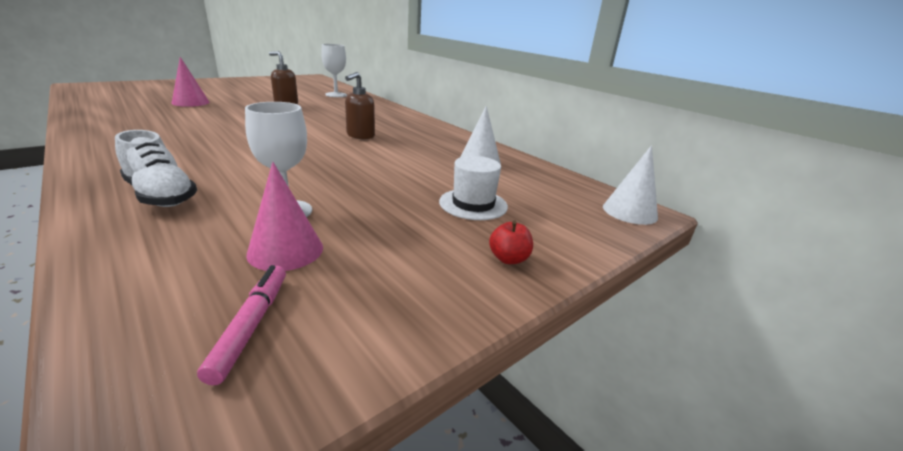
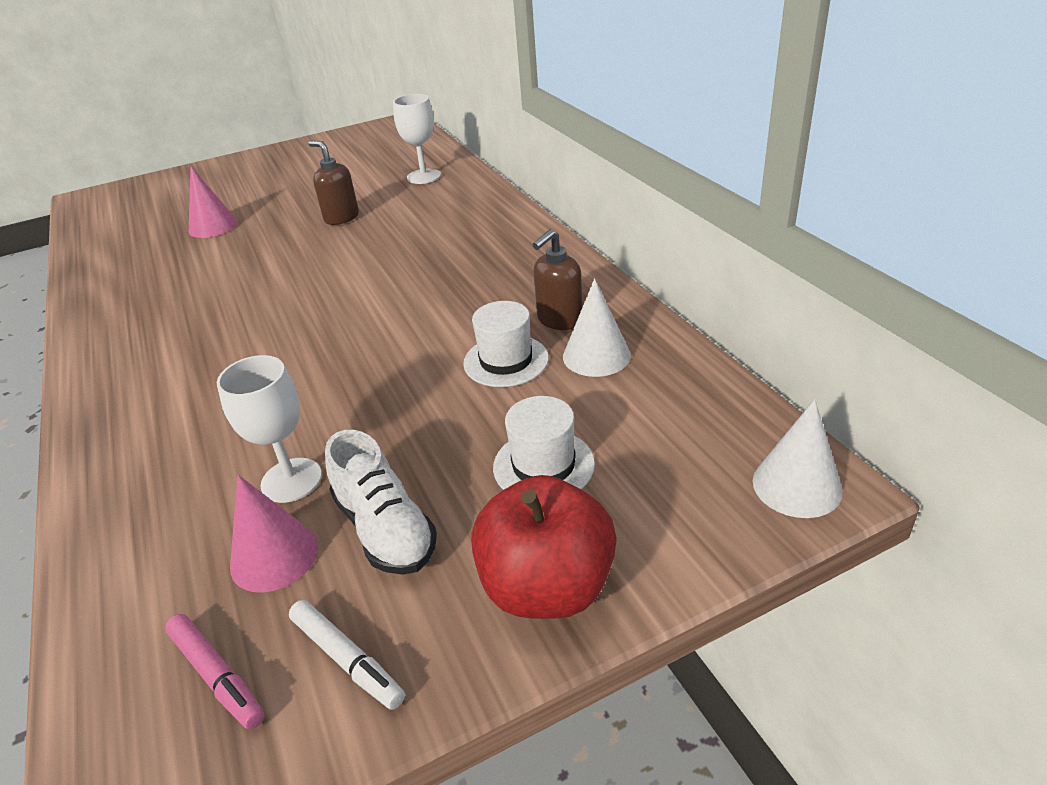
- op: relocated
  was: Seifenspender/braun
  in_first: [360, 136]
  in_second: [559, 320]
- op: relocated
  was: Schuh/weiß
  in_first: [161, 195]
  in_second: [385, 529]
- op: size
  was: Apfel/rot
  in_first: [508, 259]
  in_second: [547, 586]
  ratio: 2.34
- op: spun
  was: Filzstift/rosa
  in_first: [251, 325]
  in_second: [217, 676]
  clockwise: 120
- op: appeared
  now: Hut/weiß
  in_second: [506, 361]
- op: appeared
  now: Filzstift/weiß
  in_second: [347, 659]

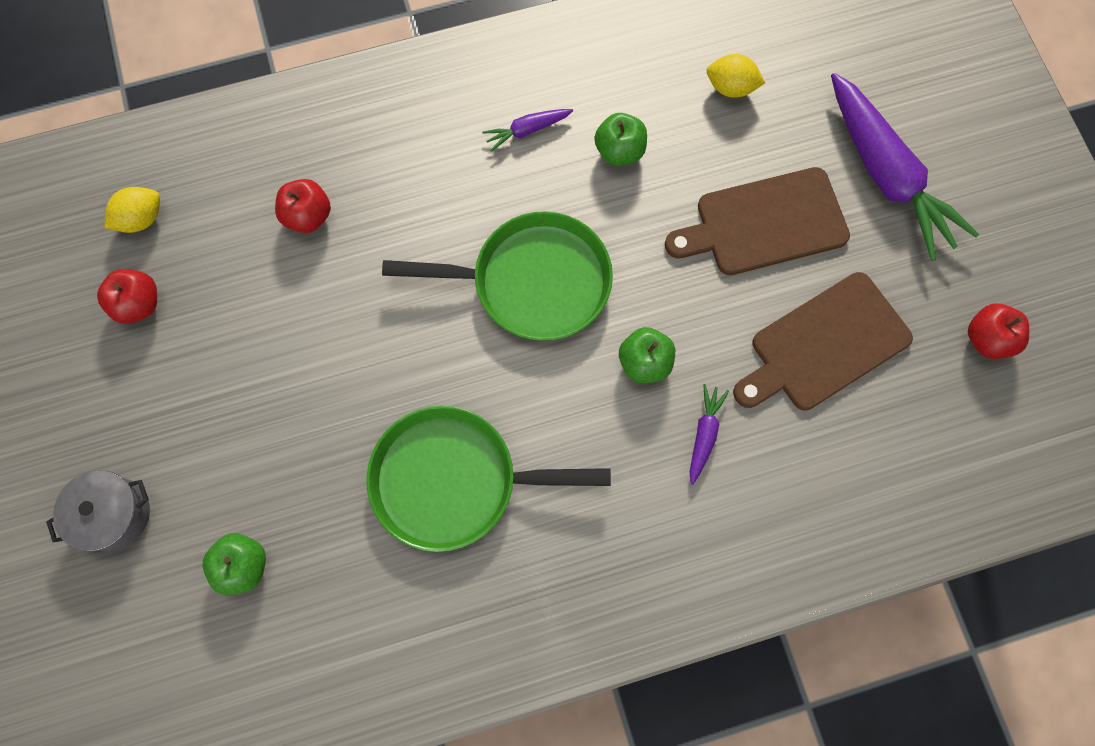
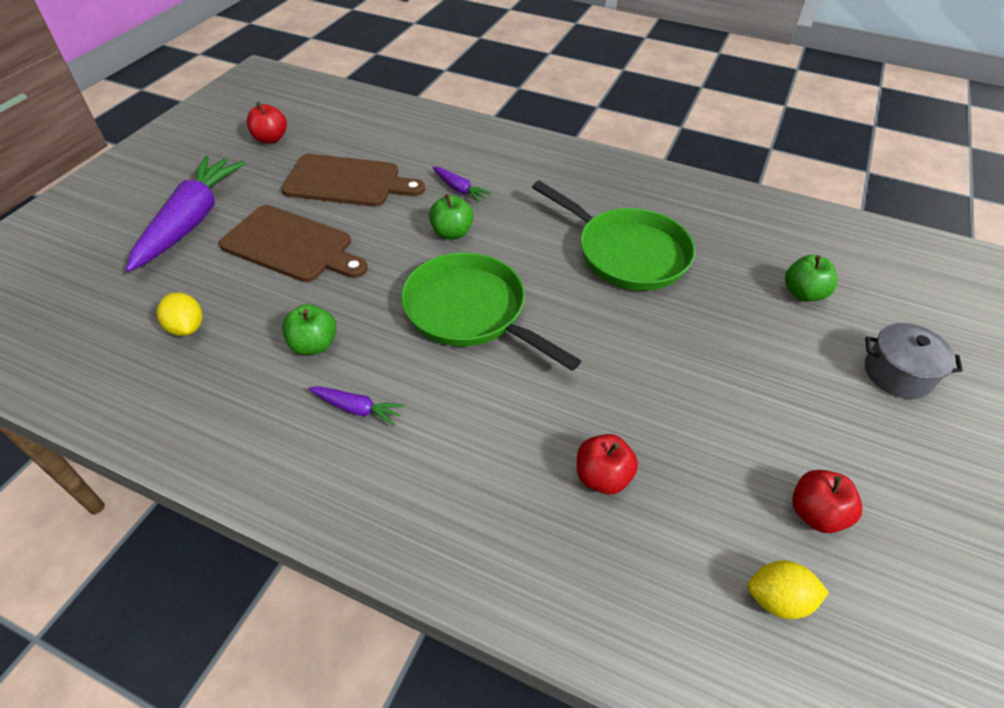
- op: spun
  was: Karotte/lila
  in_first: [704, 434]
  in_second: [459, 189]
  clockwise: -105

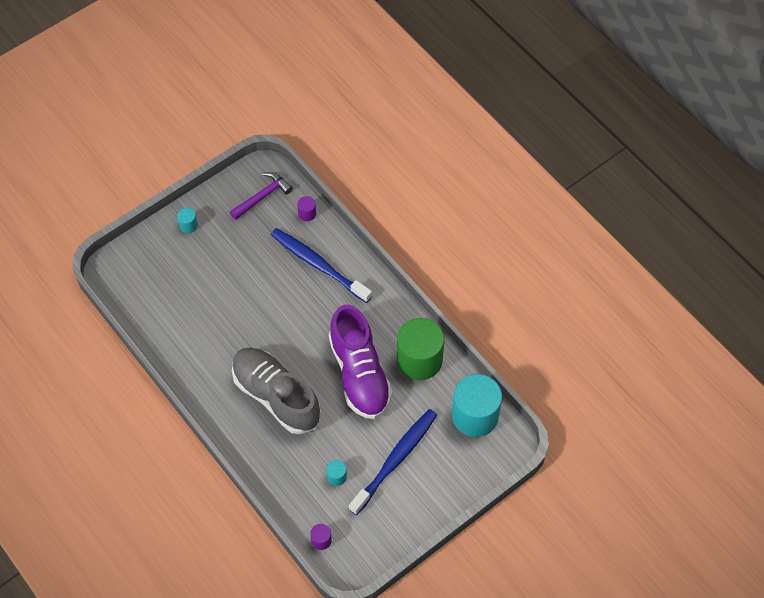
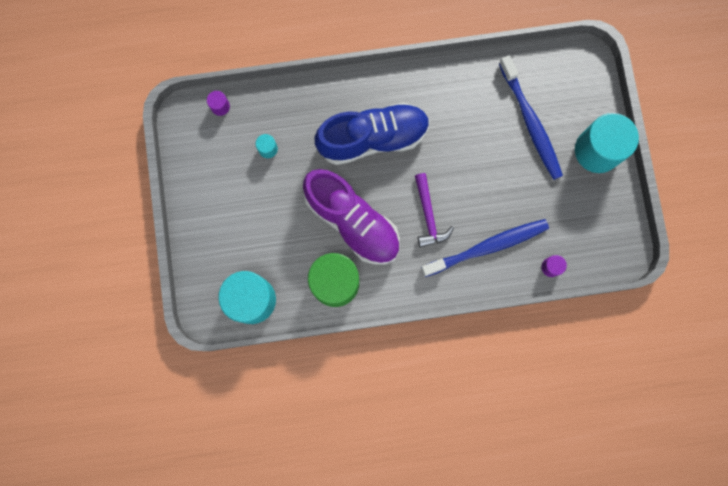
- op: relocated
  was: Hammer/lila
  in_first: [262, 196]
  in_second: [428, 216]
- op: size
  was: Vollzylinder/türkis
  in_first: [188, 225]
  in_second: [597, 150]
  ratio: 2.41
- op: spun
  was: Schuh/lila
  in_first: [359, 374]
  in_second: [352, 222]
  clockwise: -150
- op: colour
  was: Schuh/grau
  now: Schuh/blau
  in_first: [276, 396]
  in_second: [373, 138]
- op: relocated
  was: Zahnbürste/blau
  in_first: [395, 460]
  in_second: [530, 123]

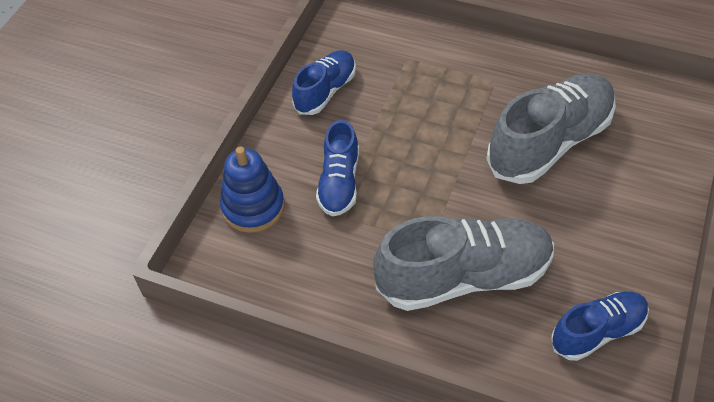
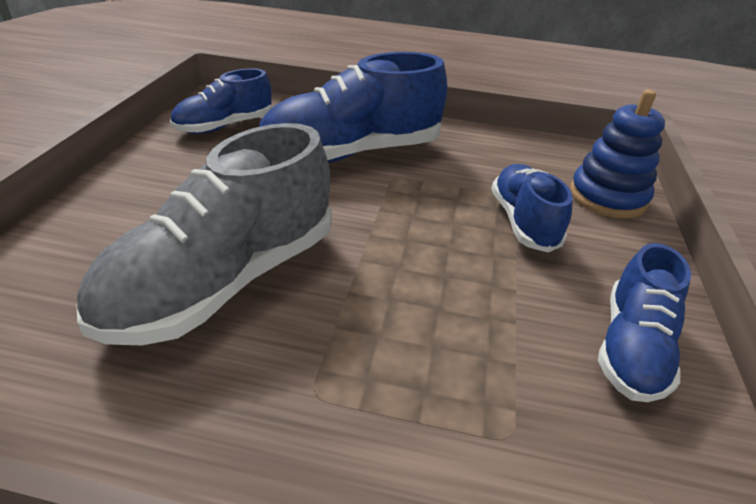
- op: colour
  was: Schuh/grau
  now: Schuh/blau
  in_first: [464, 277]
  in_second: [352, 153]

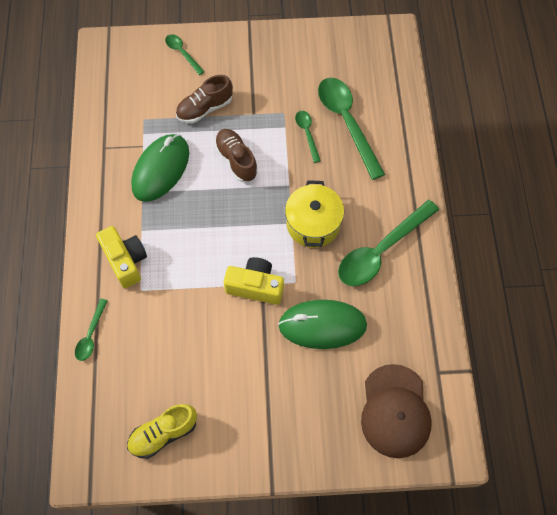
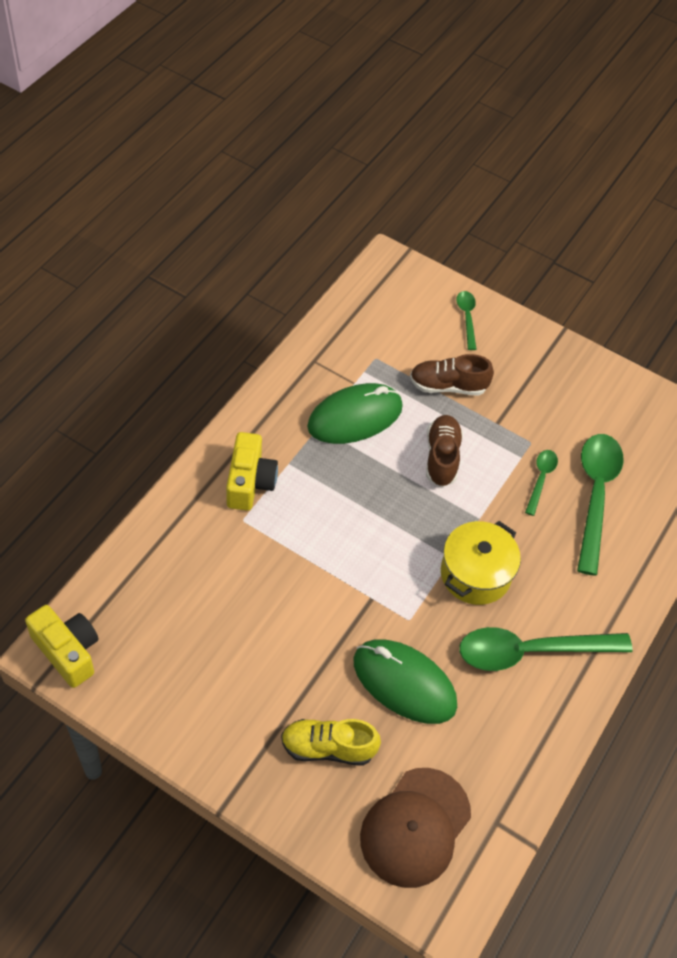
- op: relocated
  was: Kamera/gelb
  in_first: [255, 286]
  in_second: [67, 651]
- op: missing
  was: Löffel/grün
  in_first: [91, 335]
- op: relocated
  was: Schuh/gelb
  in_first: [163, 434]
  in_second: [328, 748]

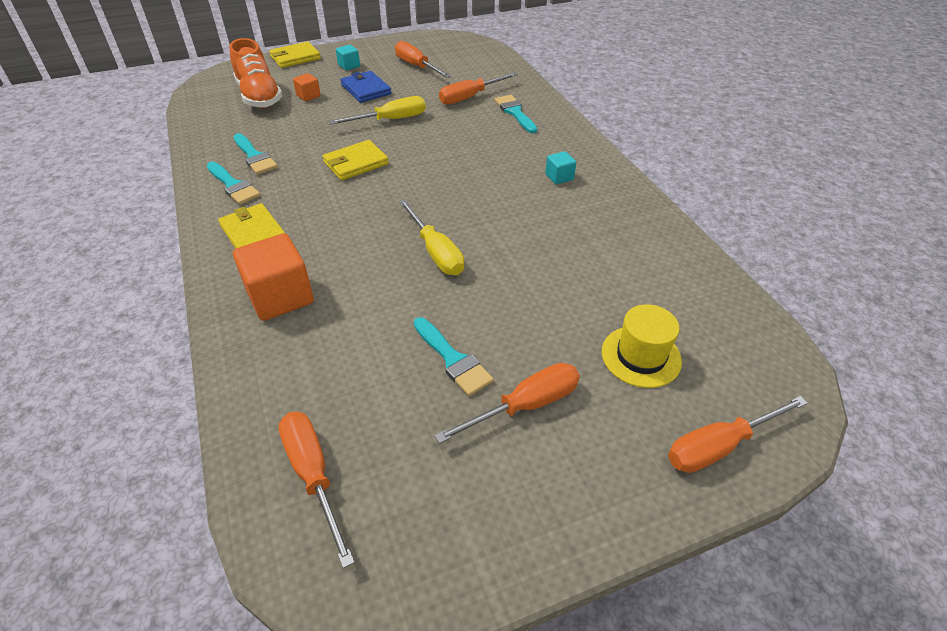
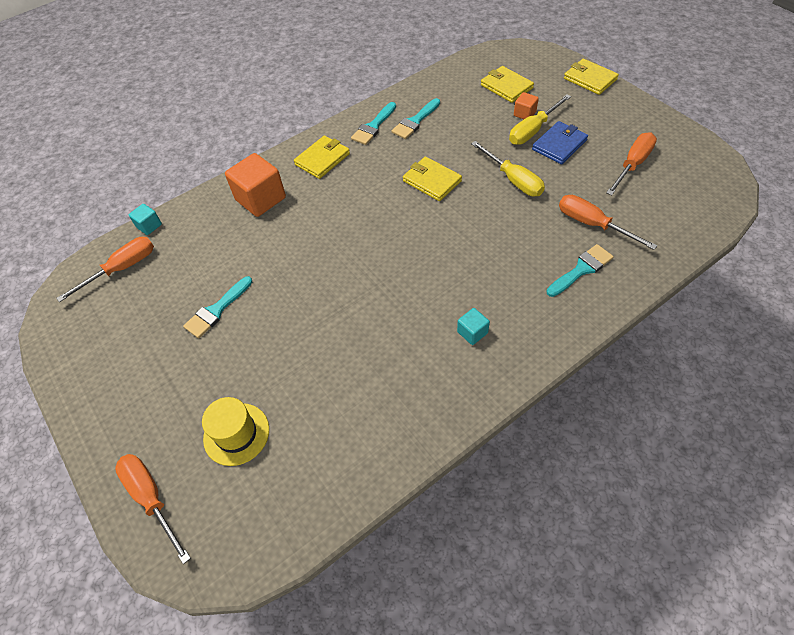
- op: exchanged
  was: Schuh/orange
  now: Geldbörse/gelb
  in_first: [259, 96]
  in_second: [506, 87]
- op: relocated
  was: Kubus/türkis
  in_first: [349, 66]
  in_second: [149, 226]
- op: relocated
  was: Schraubenzieher/gelb
  in_first: [435, 252]
  in_second: [533, 130]
- op: missing
  was: Schraubenzieher/orange
  in_first: [525, 405]

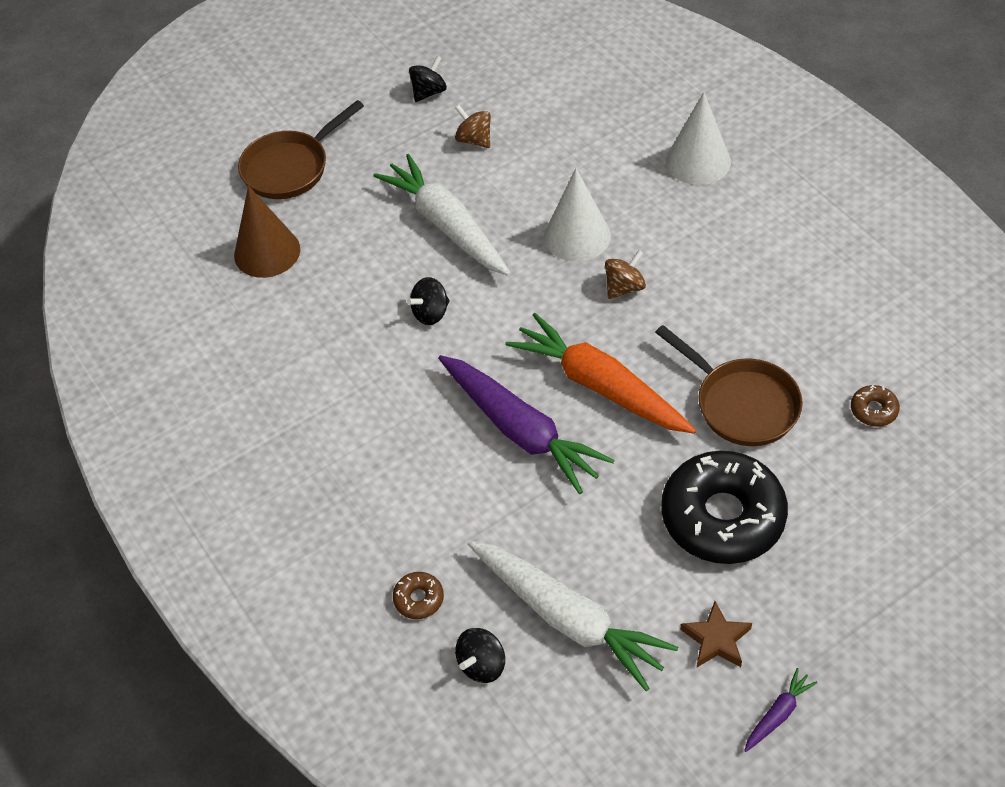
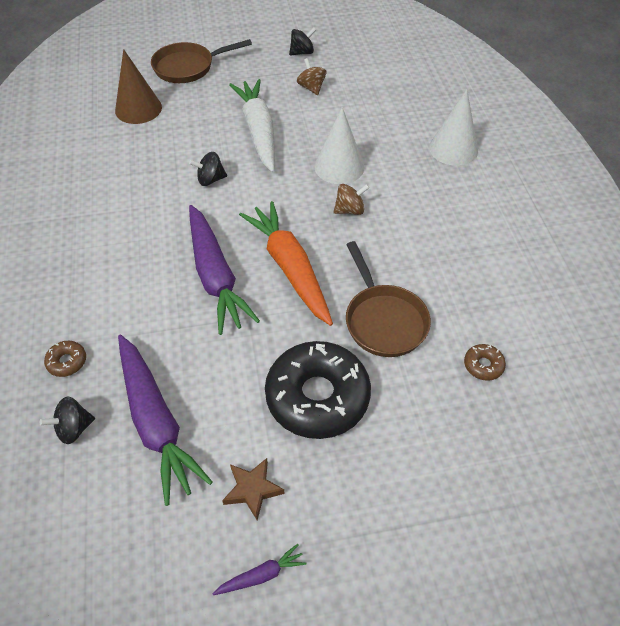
- op: colour
  was: Karotte/weiß
  now: Karotte/lila
  in_first: [568, 618]
  in_second: [156, 422]

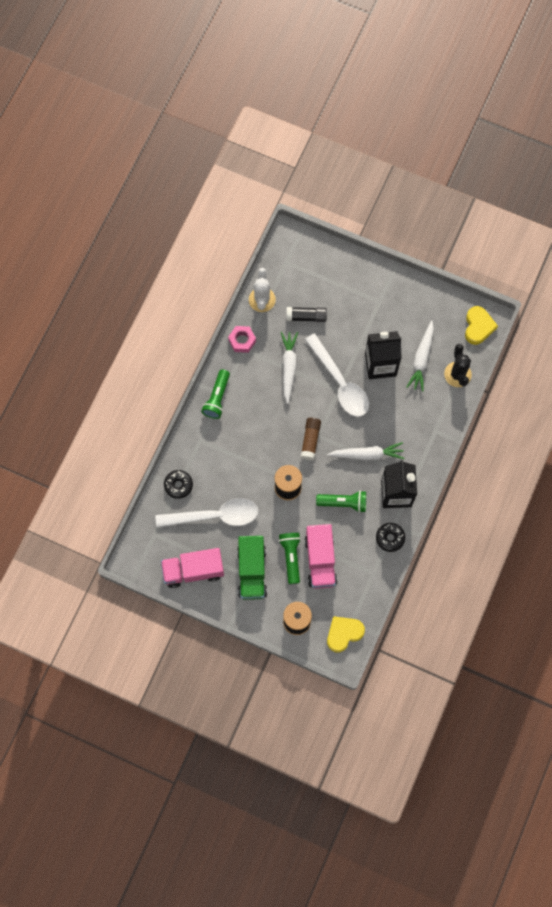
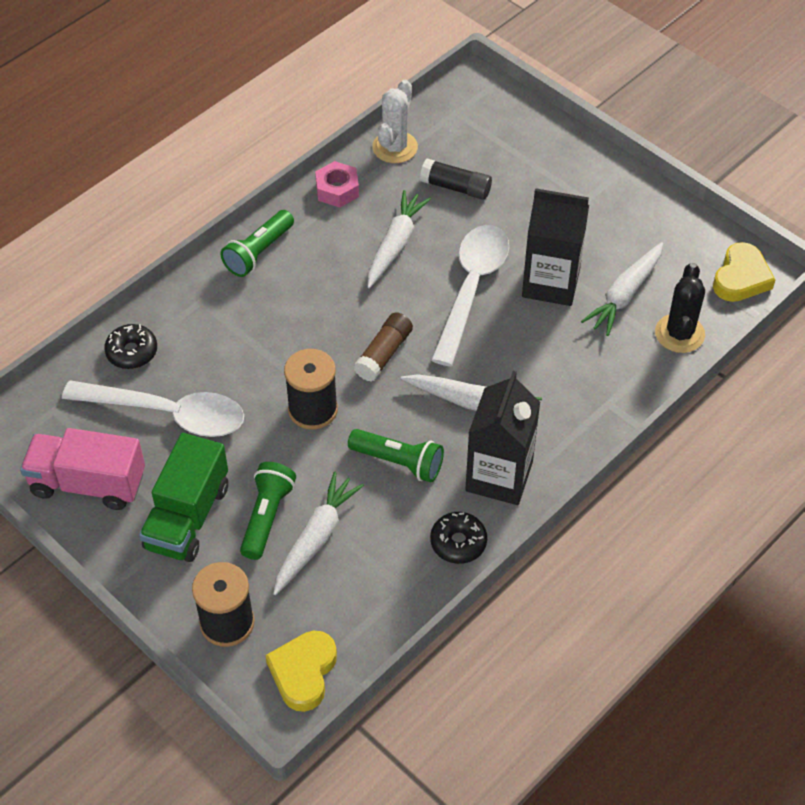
- op: spun
  was: Löffel/weiß
  in_first: [340, 383]
  in_second: [471, 289]
  clockwise: -150
- op: exchanged
  was: Lastwagen/rosa
  now: Karotte/weiß
  in_first: [320, 560]
  in_second: [316, 538]
- op: spun
  was: Herz/gelb
  in_first: [344, 633]
  in_second: [303, 672]
  clockwise: -60

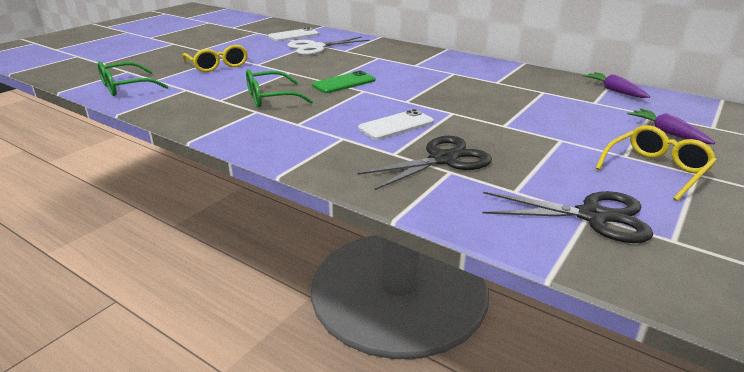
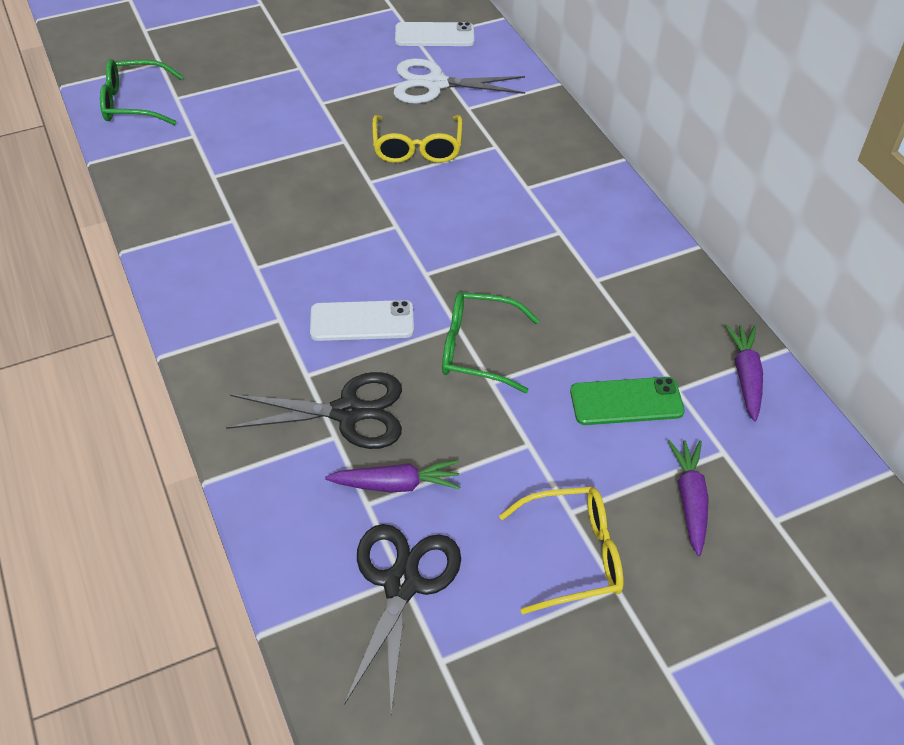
- op: relocated
  was: Brille/gelb
  in_first: [218, 65]
  in_second: [417, 148]
- op: relocated
  was: Brille/grün
  in_first: [271, 98]
  in_second: [478, 349]
- op: relocated
  was: Handy/grün
  in_first: [344, 83]
  in_second: [626, 402]
- op: spun
  was: Schere/schwarz
  in_first: [593, 216]
  in_second: [402, 584]
  clockwise: -120
- op: appeared
  now: Karotte/lila
  in_second: [396, 484]

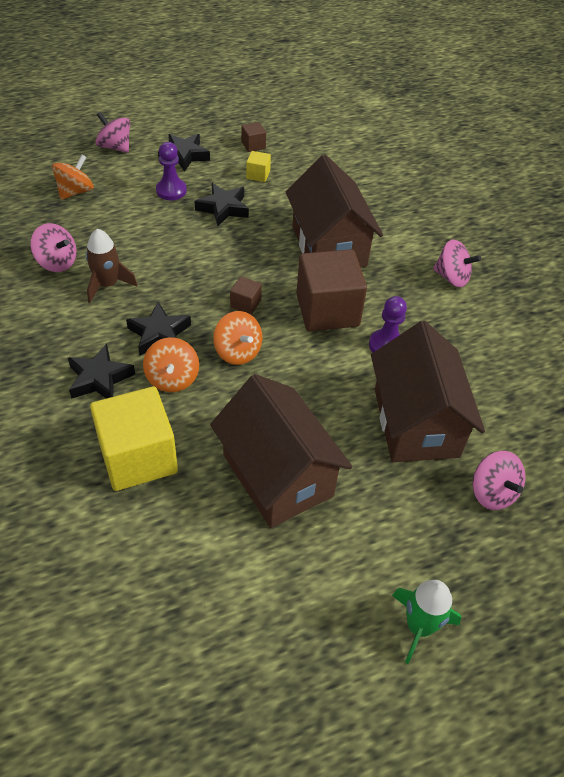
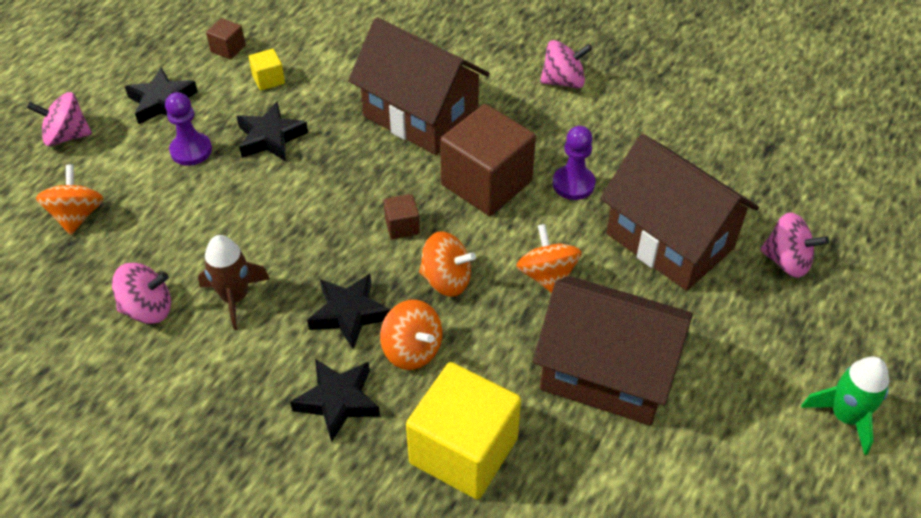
- op: appeared
  now: Kreisel/orange
  in_second: [547, 276]

